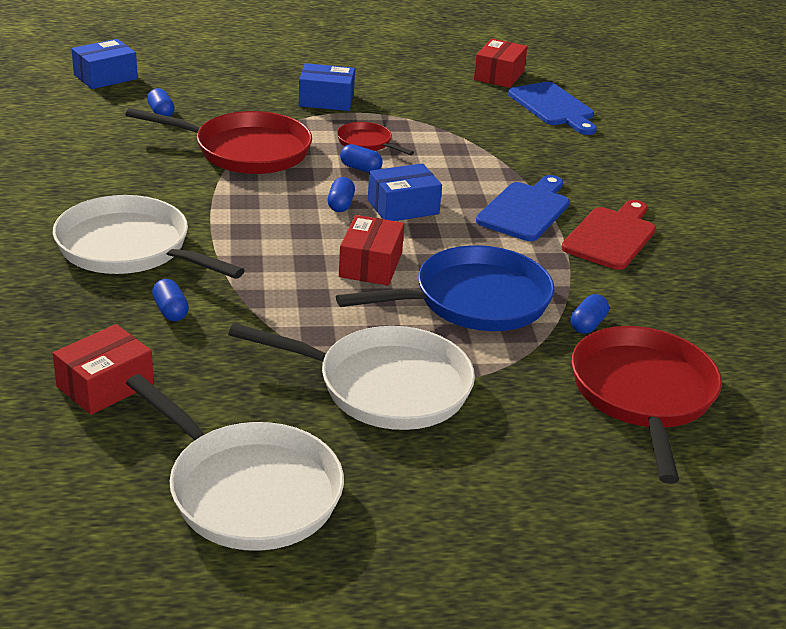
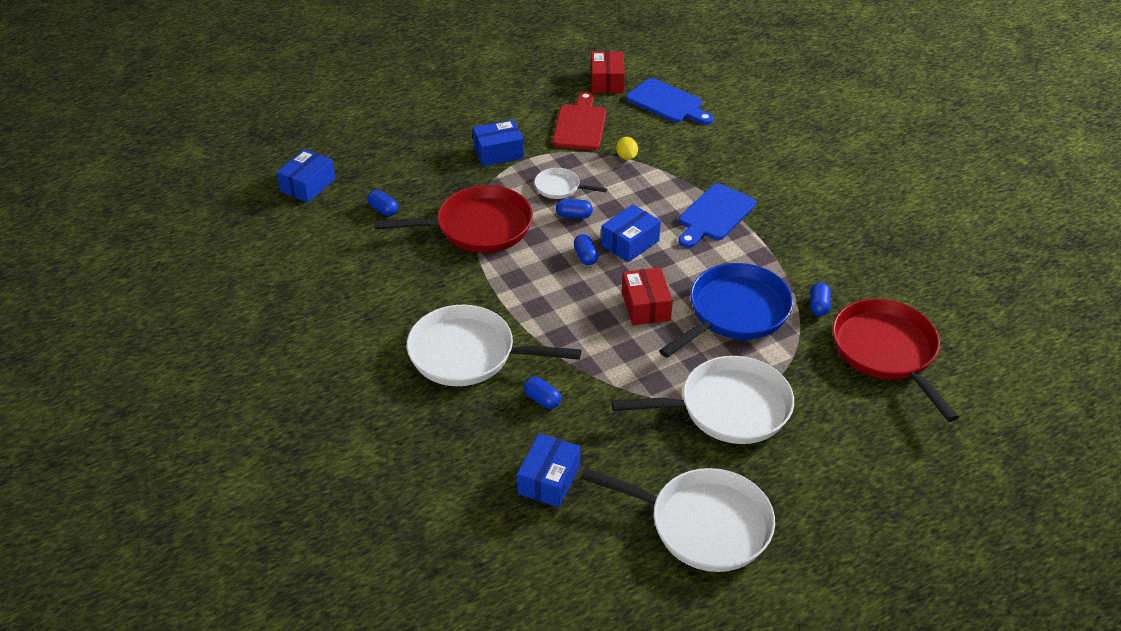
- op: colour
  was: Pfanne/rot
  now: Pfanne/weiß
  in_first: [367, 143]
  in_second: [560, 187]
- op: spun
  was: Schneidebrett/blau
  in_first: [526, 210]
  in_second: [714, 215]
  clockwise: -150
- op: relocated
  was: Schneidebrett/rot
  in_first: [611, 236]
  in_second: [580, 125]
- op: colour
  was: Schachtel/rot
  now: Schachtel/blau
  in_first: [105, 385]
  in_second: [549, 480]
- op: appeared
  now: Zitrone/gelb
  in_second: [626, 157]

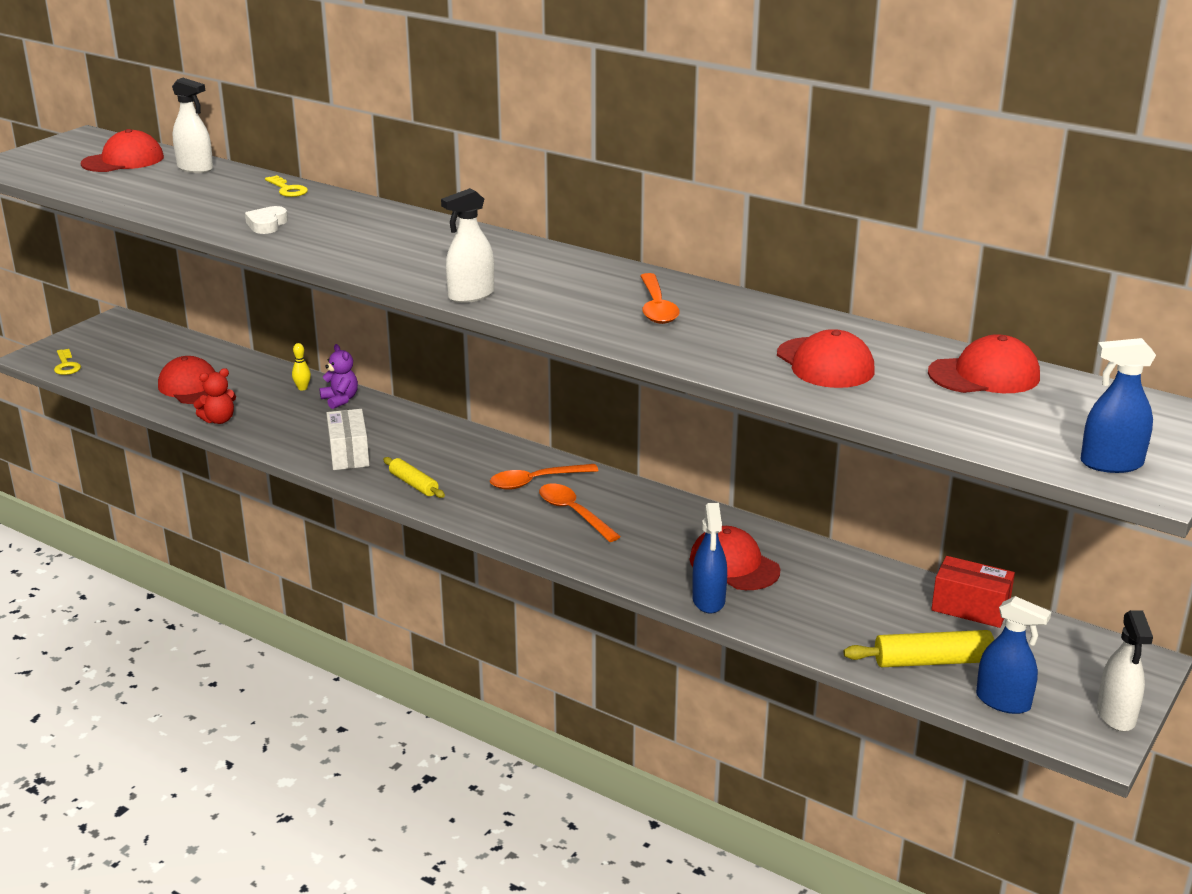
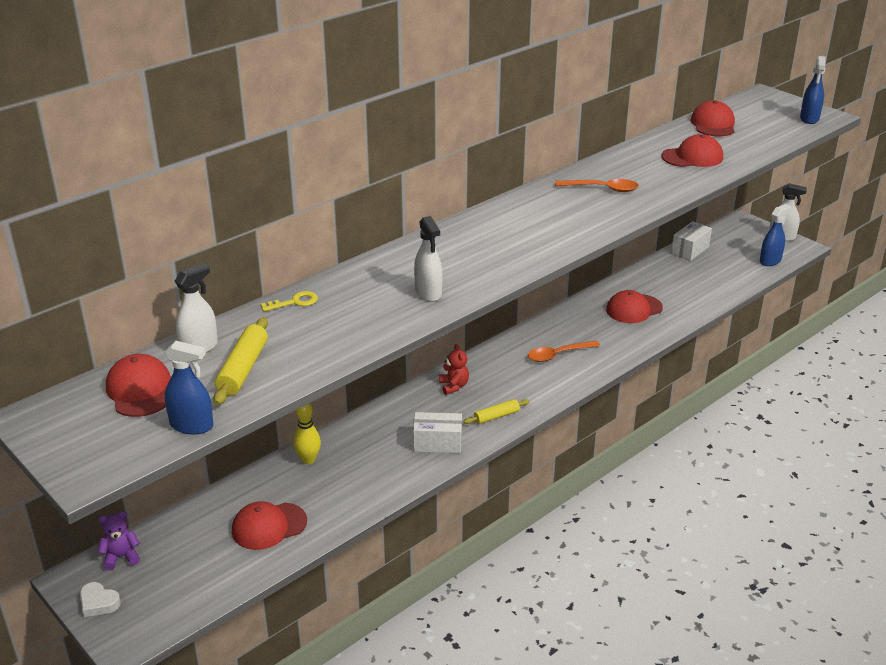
- op: relocated
  was: Sprühflasche/weiß
  in_first: [471, 295]
  in_second: [428, 293]
- op: relocated
  was: Herz/weiß
  in_first: [267, 224]
  in_second: [98, 603]
- op: size
  was: Bowlingkegel/gelb
  in_first: [302, 388]
  in_second: [308, 459]
  ratio: 1.66
- op: relocated
  was: Teddybär/lila
  in_first: [340, 400]
  in_second: [121, 557]
- op: missing
  was: Schlüssel/gelb
  in_first: [66, 365]
- op: relocated
  was: Teddybär/rot
  in_first: [219, 420]
  in_second: [454, 386]
- op: missing
  was: Löffel/orange
  in_first: [536, 481]
- op: relocated
  was: Sprühflasche/blau
  in_first: [708, 600]
  in_second: [192, 425]
- op: colour
  was: Schachtel/rot
  now: Schachtel/weiß
  in_first: [970, 608]
  in_second: [690, 250]
- op: relocated
  was: Nudelholz/gelb
  in_first: [932, 661]
  in_second: [243, 369]

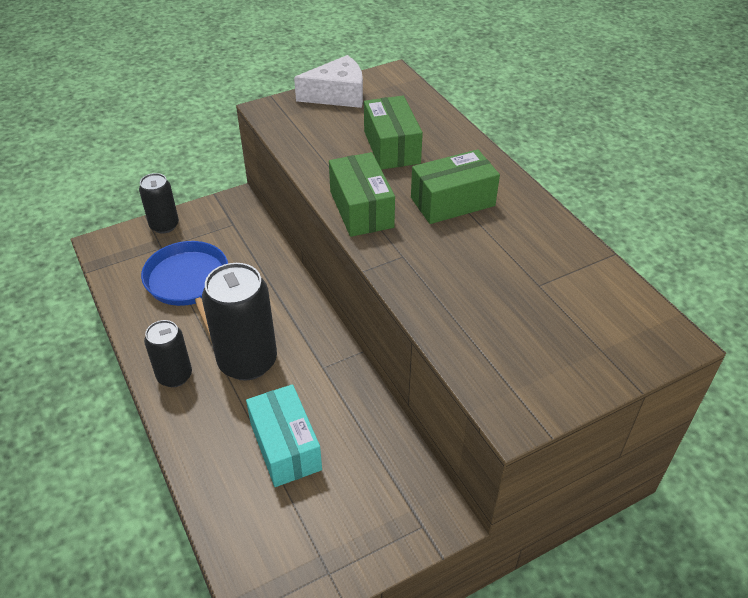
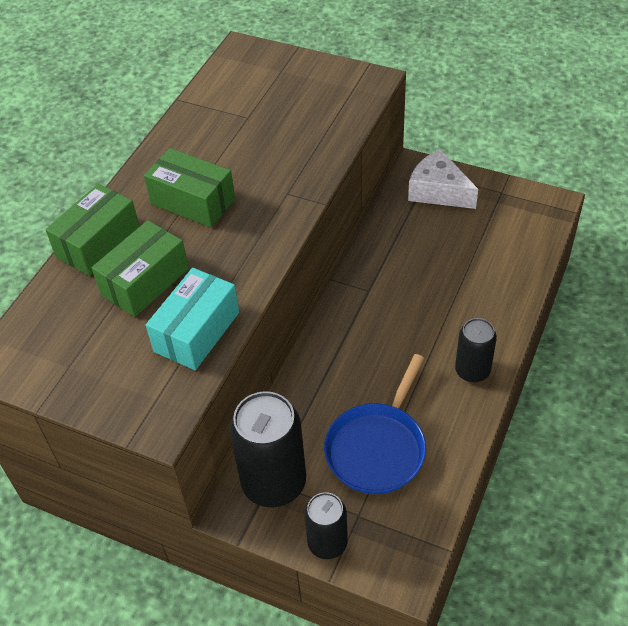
- op: relocated
  was: Käse/weiß
  in_first: [337, 95]
  in_second: [438, 191]
- op: relocated
  was: Schachtel/grün
  in_first: [361, 209]
  in_second: [98, 243]
- op: relocated
  was: Dose/schwarz
  in_first: [247, 361]
  in_second: [274, 483]
- op: relocated
  was: Schachtel/türkis
  in_first: [285, 446]
  in_second: [197, 332]

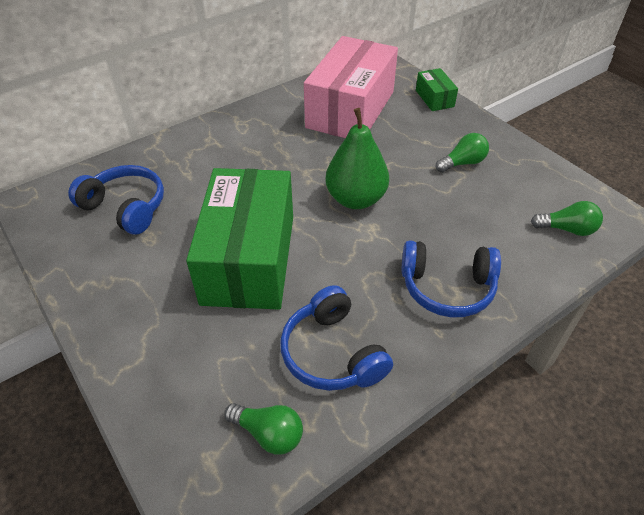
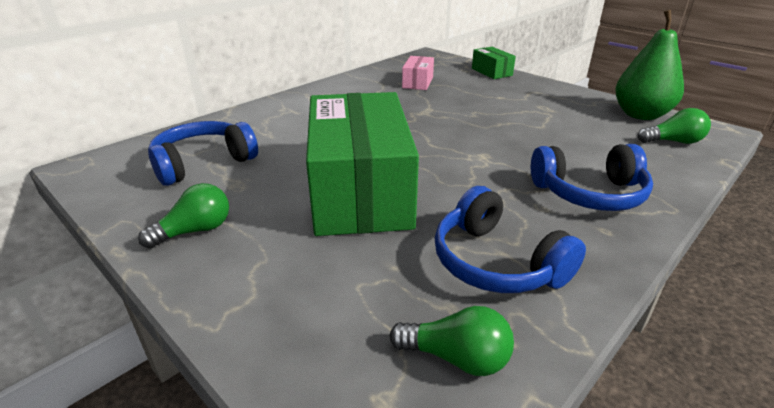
- op: size
  was: Schachtel/rosa
  in_first: [350, 109]
  in_second: [417, 82]
  ratio: 0.43
- op: relocated
  was: Birne/grün
  in_first: [356, 199]
  in_second: [640, 115]
- op: relocated
  was: Glühbirne/grün
  in_first: [462, 163]
  in_second: [195, 231]
- op: spun
  was: Kopfhörer/blau
  in_first: [126, 207]
  in_second: [203, 163]
  clockwise: -60

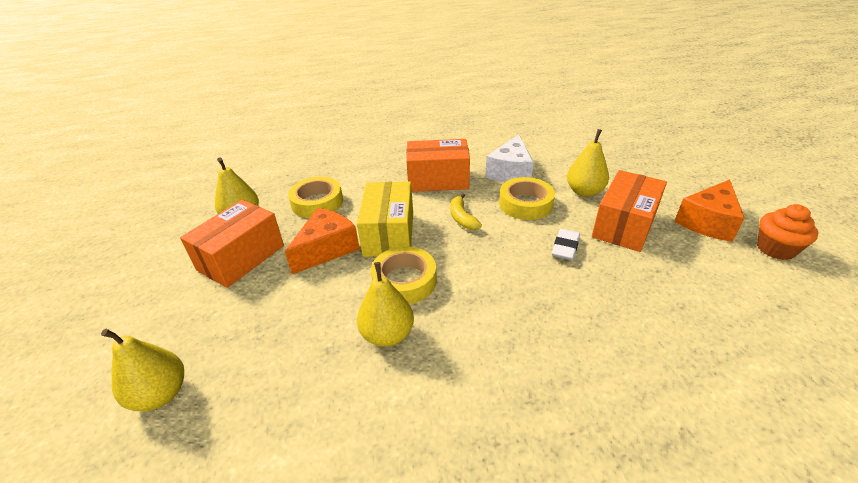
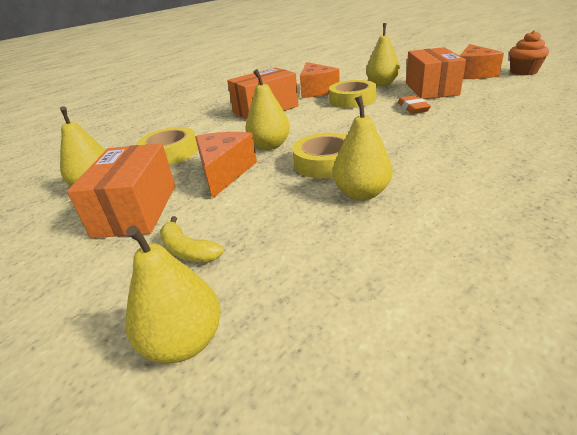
- op: colour
  was: Käse/weiß
  now: Käse/orange
  in_first: [510, 172]
  in_second: [316, 91]
- op: exchanged
  was: Schachtel/gelb
  now: Birne/gelb
  in_first: [389, 234]
  in_second: [270, 146]
- op: relocated
  was: Banane/gelb
  in_first: [462, 218]
  in_second: [187, 250]
- op: colour
  was: Radiergummi/weiß
  now: Radiergummi/orange
  in_first: [565, 247]
  in_second: [413, 108]

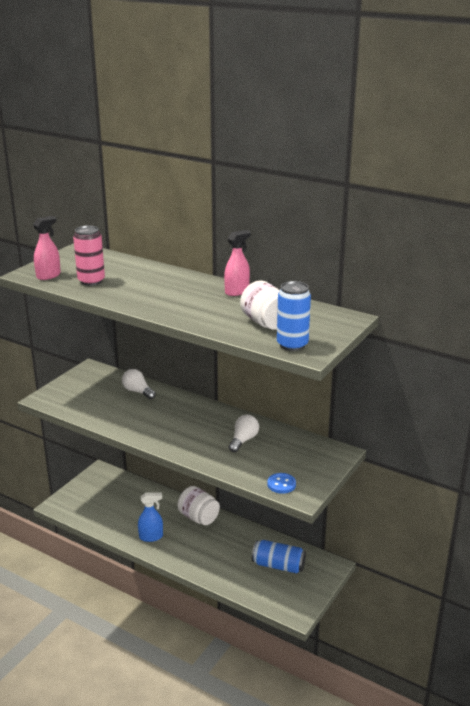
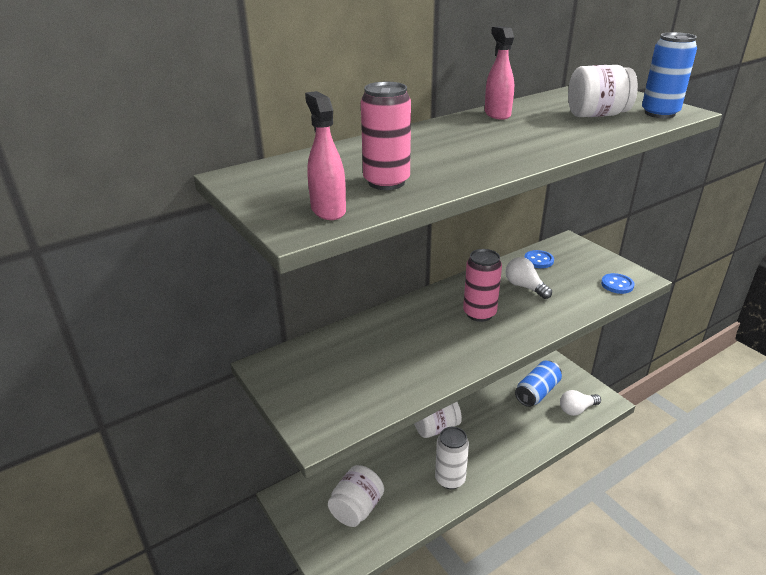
- op: relocated
  was: Glühbirne/weiß
  in_first: [138, 391]
  in_second: [577, 409]
- op: exchanged
  was: Sprühflasche/blau
  now: Dose/weiß
  in_first: [151, 537]
  in_second: [450, 479]
- op: appeared
  now: Dose/rosa
  in_second: [479, 313]
- op: appeared
  now: Knopf/blau
  in_second: [538, 260]
- op: appeared
  now: Einmachglas/weiß
  in_second: [356, 509]

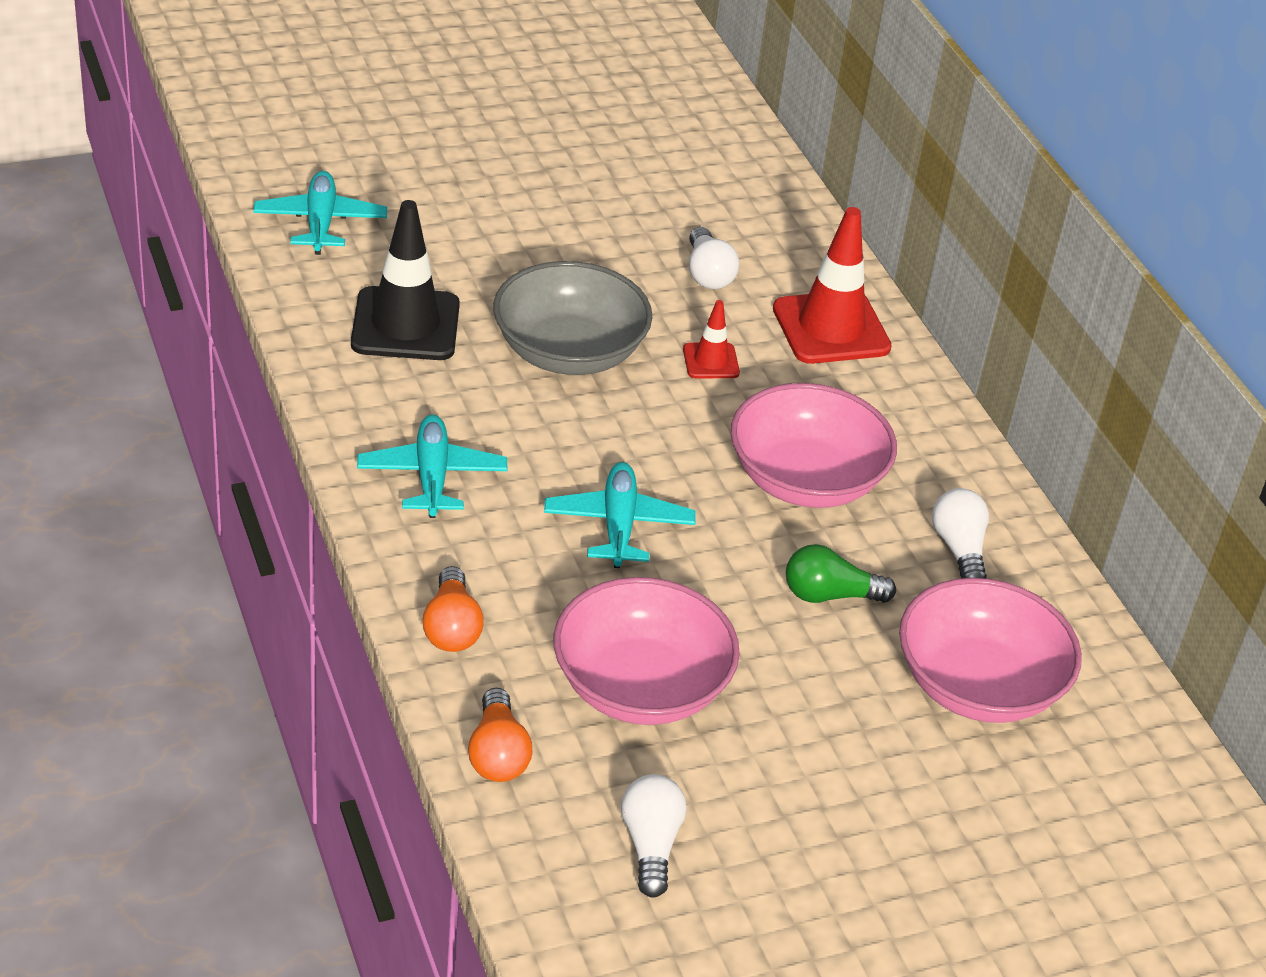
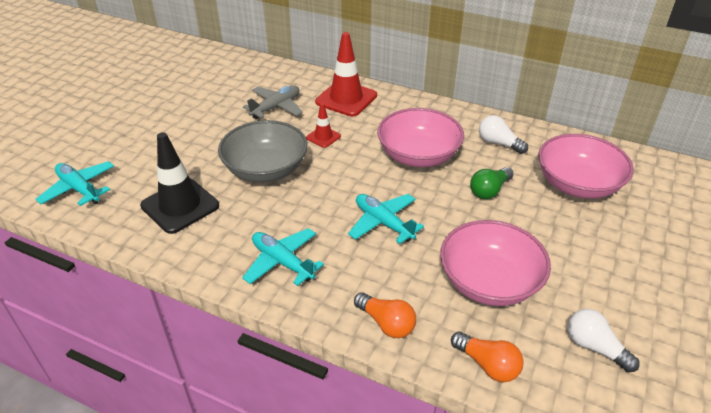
- op: exchanged
  was: Glühbirne/weiß
  now: Flugzeug/grau
  in_first: [707, 274]
  in_second: [276, 107]

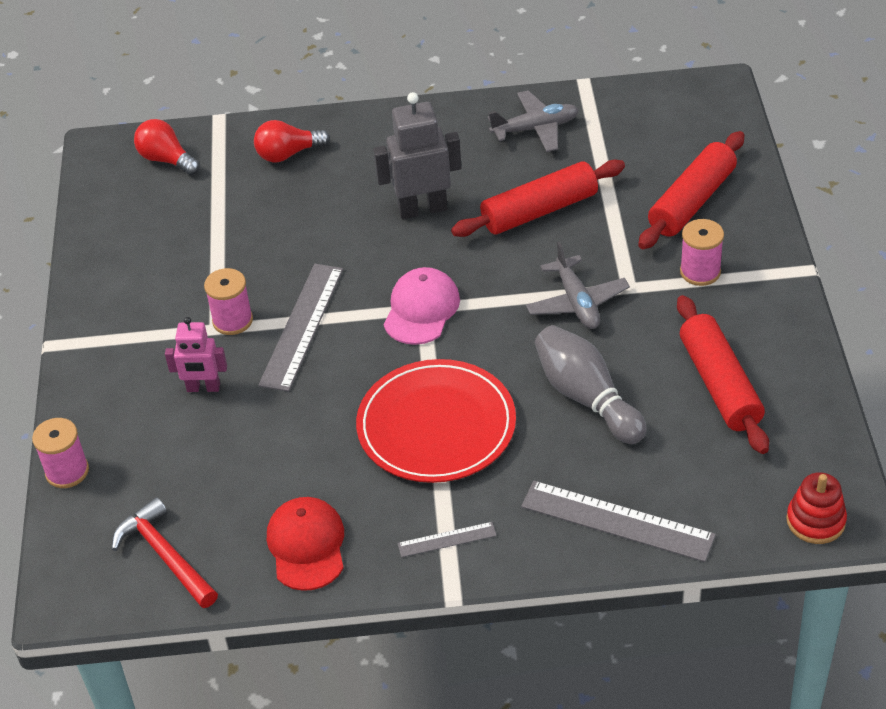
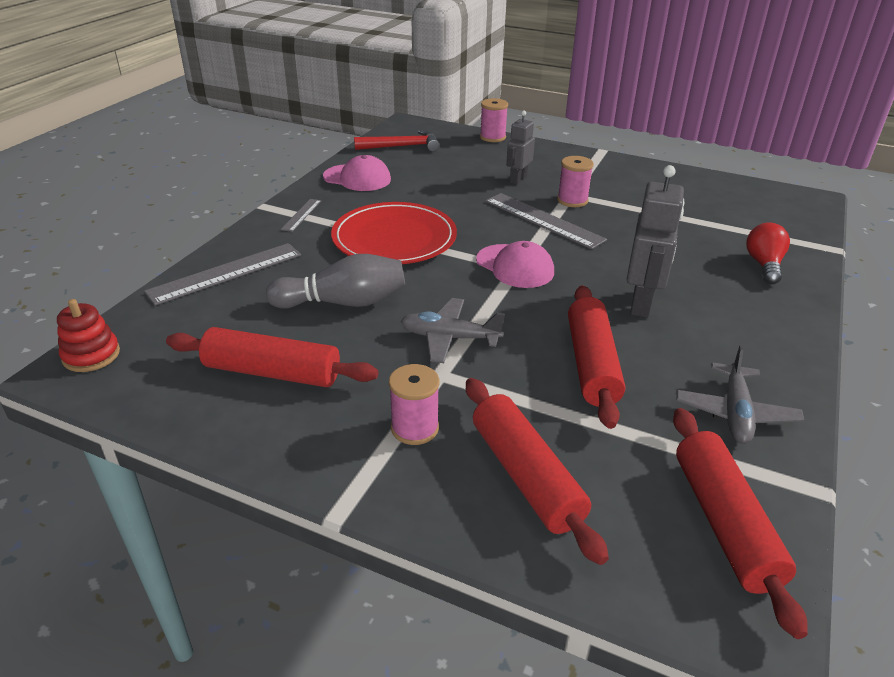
- op: missing
  was: Glühbirne/rot
  in_first: [166, 160]
- op: colour
  was: Roboter/rosa
  now: Roboter/grau
  in_first: [203, 388]
  in_second: [518, 179]
- op: colour
  was: Kappe/rot
  now: Kappe/rosa
  in_first: [306, 546]
  in_second: [357, 178]
- op: appeared
  now: Nudelholz/rot
  in_second: [724, 523]

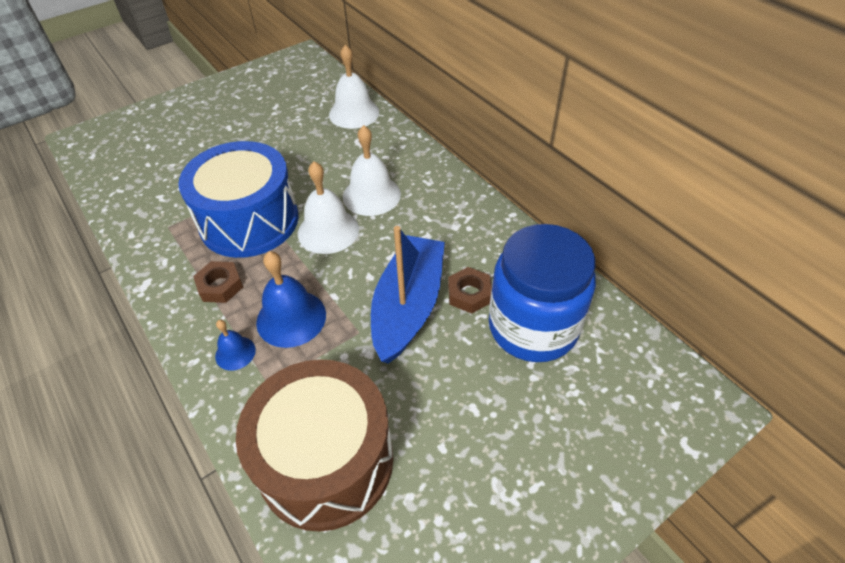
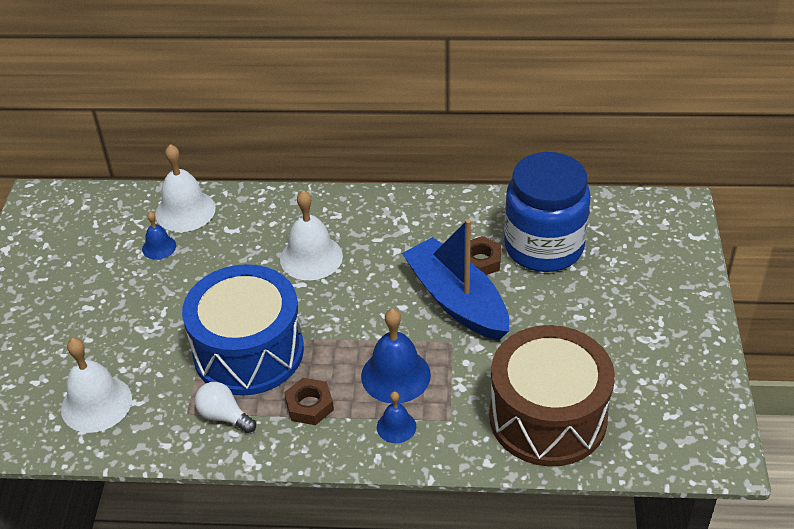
- op: relocated
  was: Glocke/weiß
  in_first: [328, 231]
  in_second: [96, 403]
- op: appeared
  now: Glocke/blau
  in_second: [159, 247]
- op: appeared
  now: Glühbirne/weiß
  in_second: [224, 416]

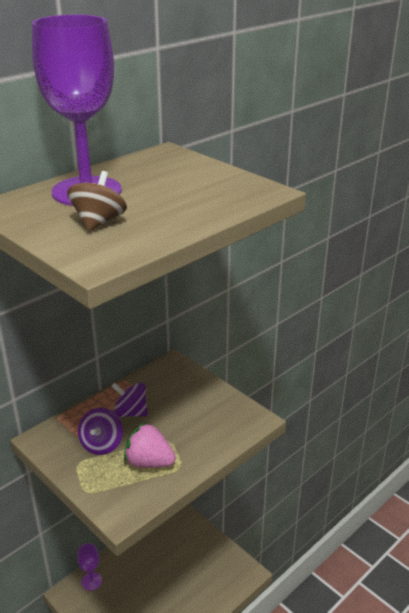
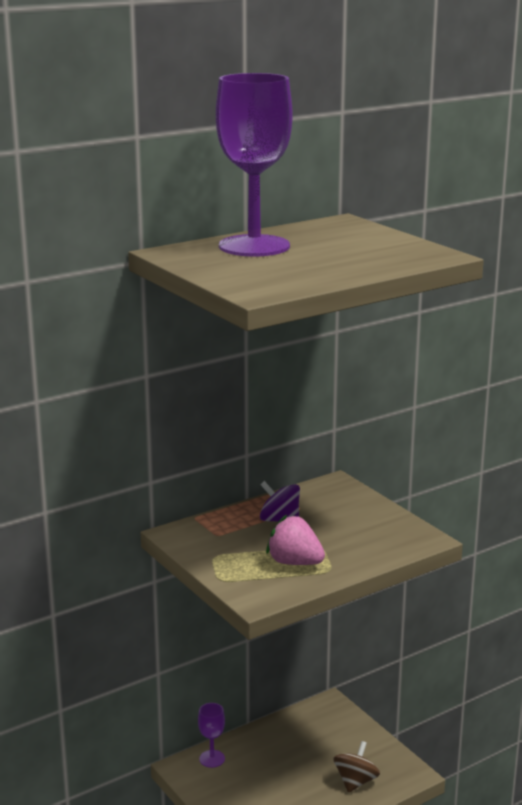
- op: relocated
  was: Kreisel/braun
  in_first: [99, 222]
  in_second: [355, 781]
- op: missing
  was: Kreisel/lila
  in_first: [101, 444]

